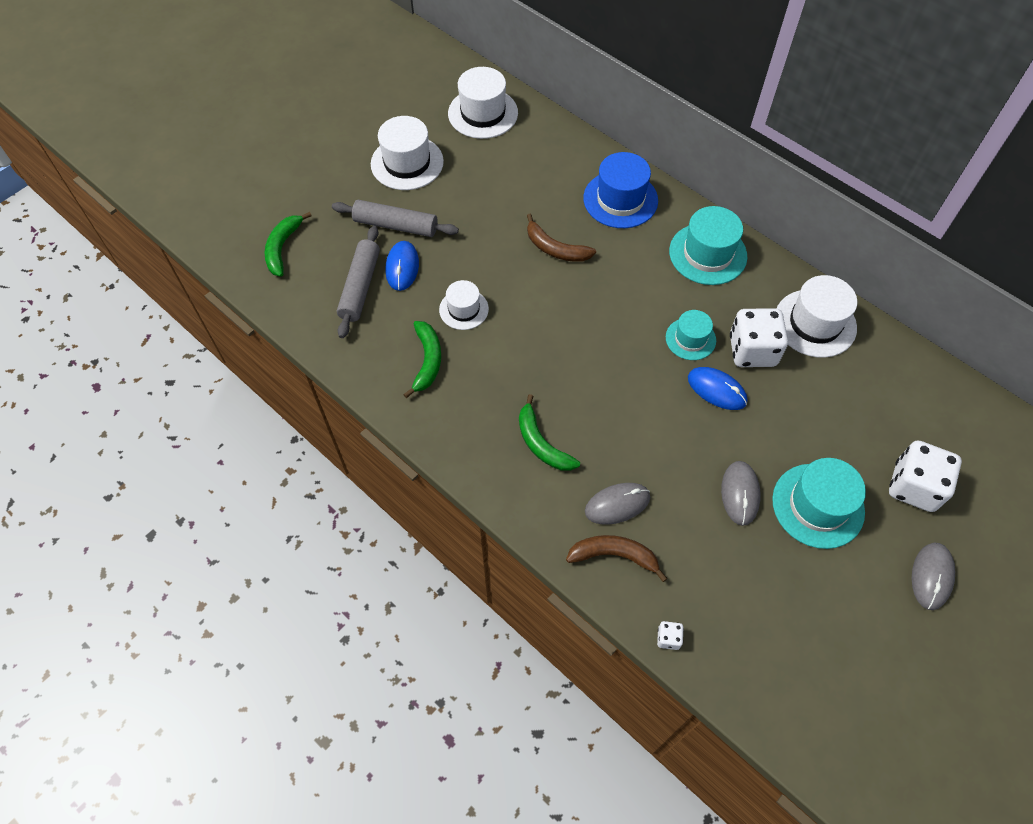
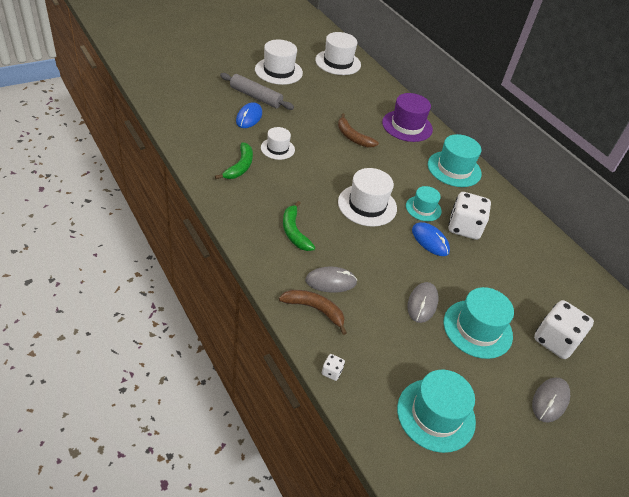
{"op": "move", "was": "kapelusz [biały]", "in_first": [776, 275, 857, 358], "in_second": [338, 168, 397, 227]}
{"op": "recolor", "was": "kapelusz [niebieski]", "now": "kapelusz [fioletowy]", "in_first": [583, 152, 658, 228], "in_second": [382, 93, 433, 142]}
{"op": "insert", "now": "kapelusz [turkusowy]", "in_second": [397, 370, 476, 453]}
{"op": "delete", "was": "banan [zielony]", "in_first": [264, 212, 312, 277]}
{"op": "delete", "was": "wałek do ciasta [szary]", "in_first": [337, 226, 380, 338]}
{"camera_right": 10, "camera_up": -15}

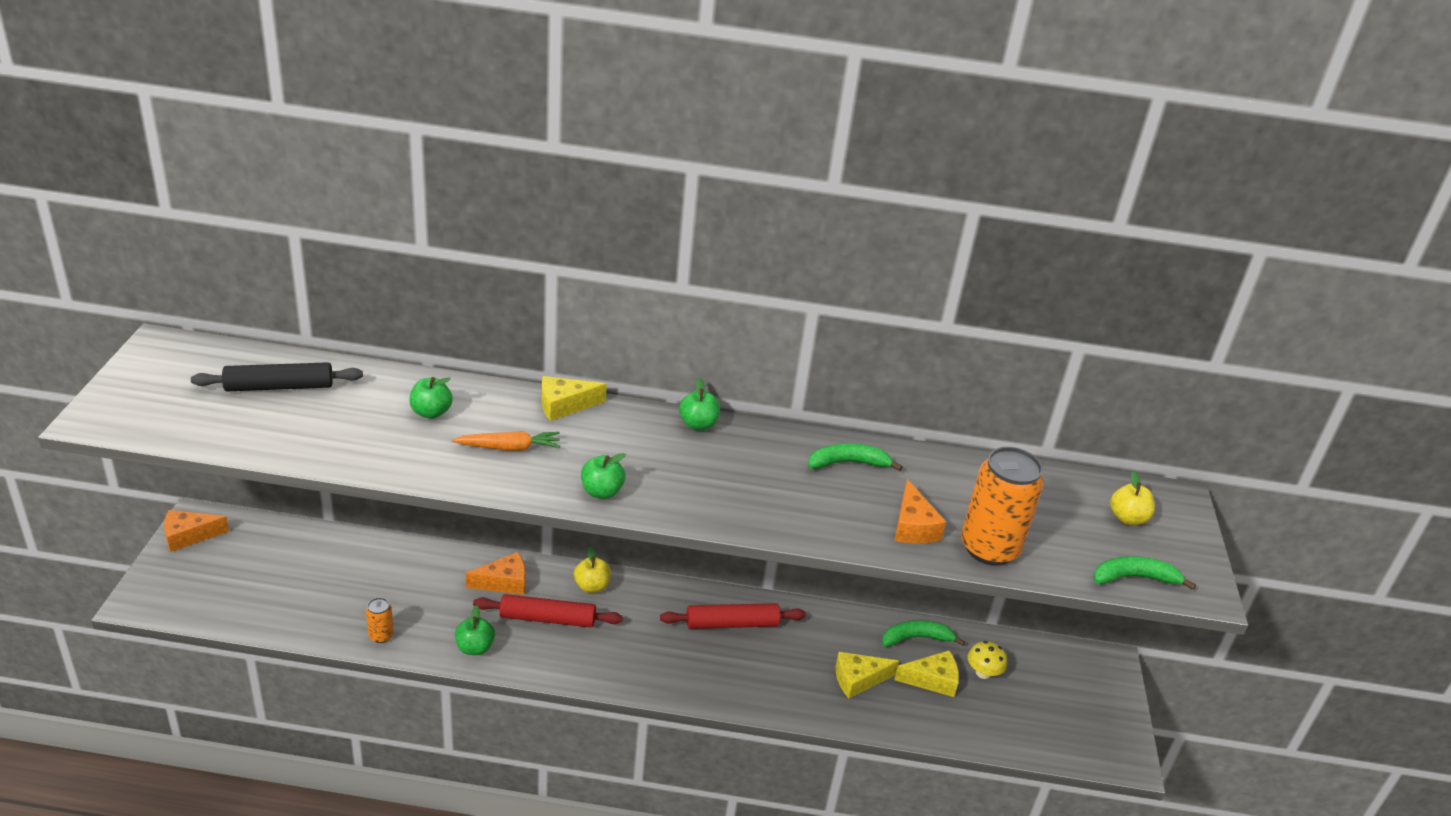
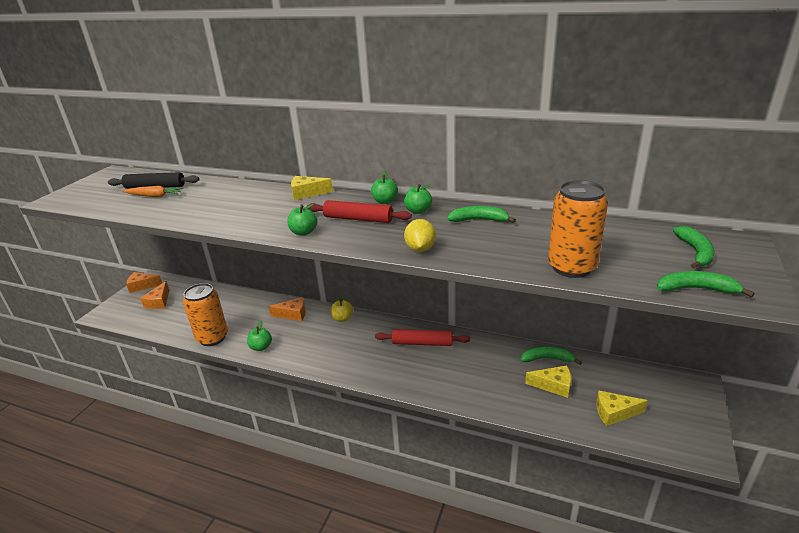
{"op": "move", "was": "marchewka [pomarańczowy]", "in_first": [452, 431, 560, 451], "in_second": [123, 186, 183, 197]}
{"op": "move", "was": "ser [pomarańczowy]", "in_first": [894, 479, 946, 543], "in_second": [140, 281, 169, 309]}
{"op": "resize", "was": "puszka [pomarańczowy]", "in_first": [366, 598, 394, 643], "in_second": [183, 283, 228, 346], "ratio": 2.21}
{"op": "move", "was": "wałek do ciasta [czerwony]", "in_first": [473, 594, 623, 628], "in_second": [307, 200, 412, 223]}
{"op": "move", "was": "jabłko [zielony]", "in_first": [409, 377, 453, 419], "in_second": [404, 184, 432, 214]}
{"op": "insert", "now": "cytryna [żółty]", "in_second": [404, 219, 436, 252]}
{"op": "move", "was": "ser [żółty]", "in_first": [836, 652, 899, 698], "in_second": [596, 391, 648, 426]}
{"op": "replace", "was": "jabłko [żółty]", "now": "banan [zielony]", "in_first": [1110, 471, 1155, 525], "in_second": [673, 226, 715, 269]}
{"op": "delete", "was": "grzyb [żółty]", "in_first": [968, 641, 1007, 679]}
{"camera_right": 20, "camera_up": -5}

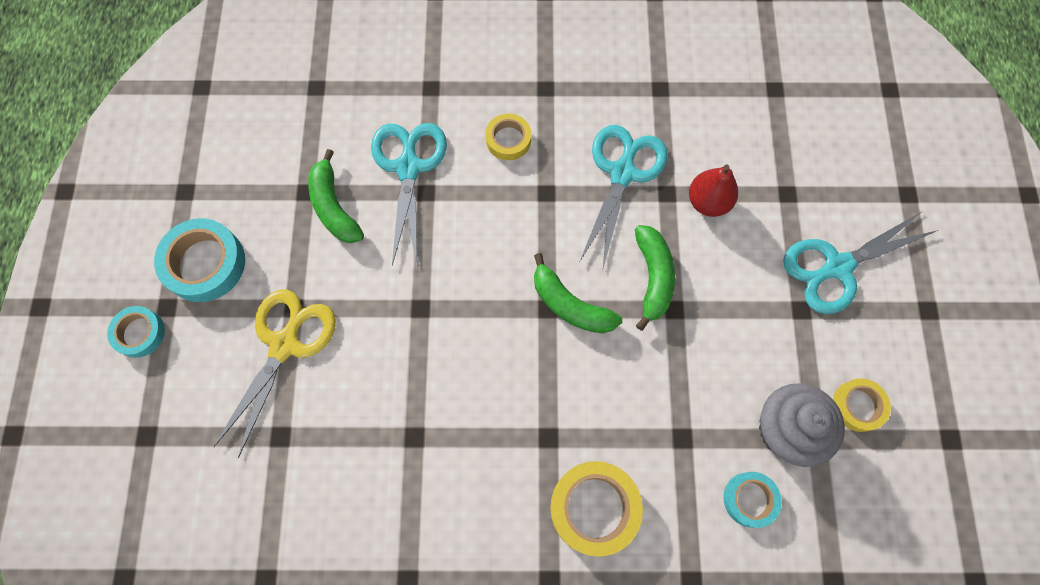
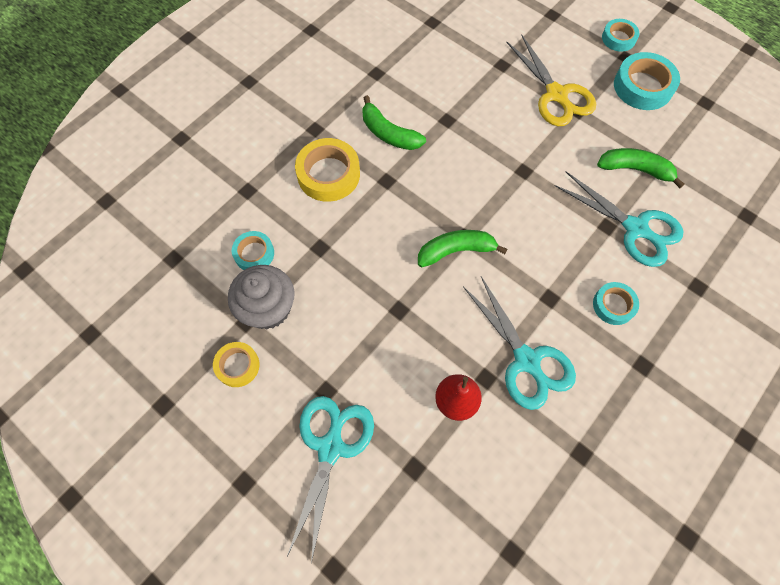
{"op": "move", "was": "banan [zielony]", "in_first": [635, 225, 675, 331], "in_second": [362, 95, 426, 150]}
{"op": "recolor", "was": "taśma klejąca [żółty]", "now": "taśma klejąca [turkusowy]", "in_first": [485, 113, 531, 160], "in_second": [593, 282, 639, 325]}
{"camera_right": 130, "camera_up": -5}

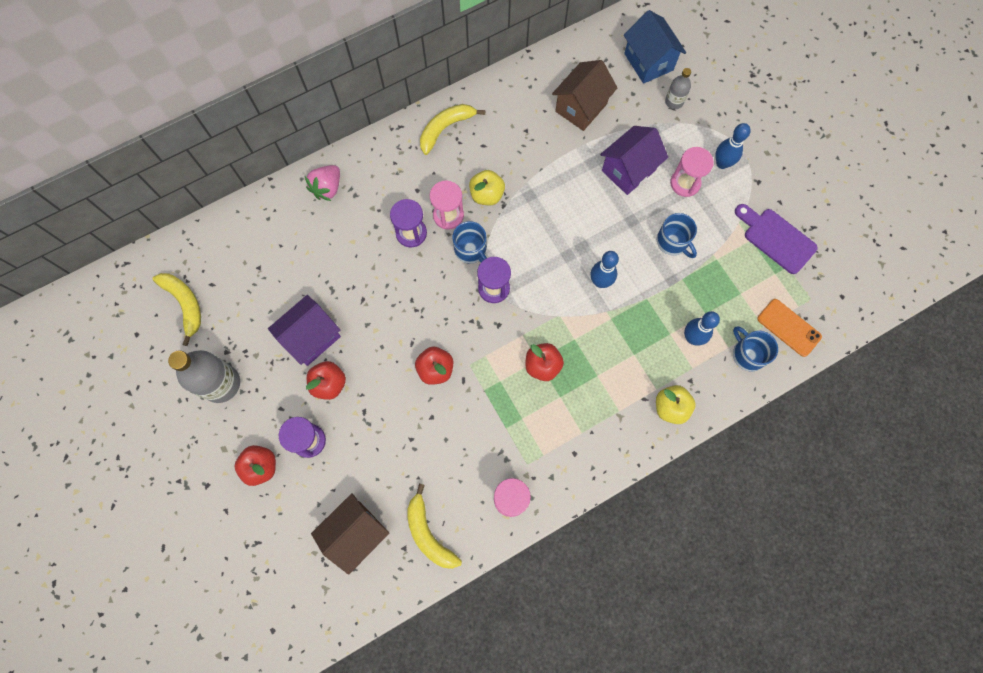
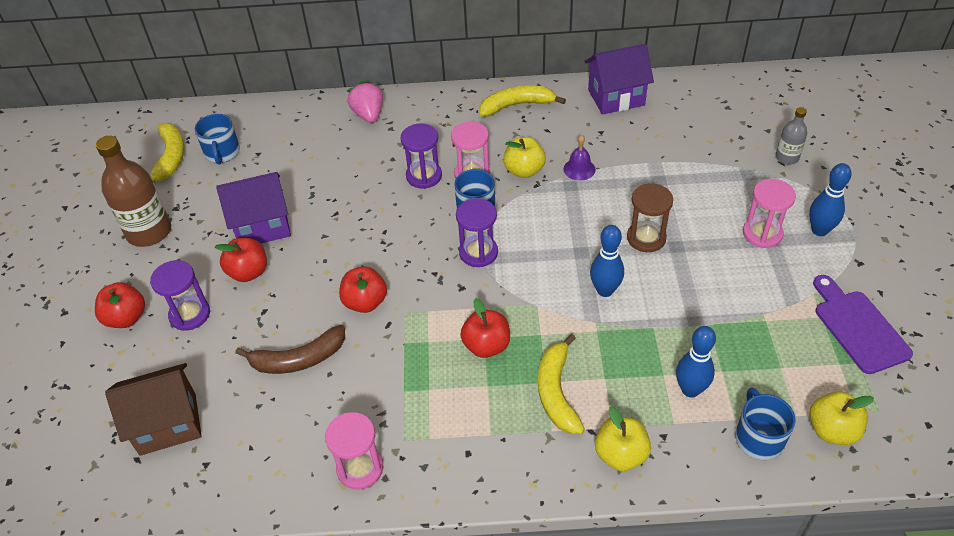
{"op": "recolor", "was": "butelka [szary]", "now": "butelka [brązowy]", "in_first": [168, 350, 240, 403], "in_second": [96, 136, 171, 247]}
{"op": "move", "was": "kubek [niebieski]", "in_first": [657, 213, 697, 258], "in_second": [195, 114, 240, 164]}
{"op": "insert", "now": "banan [brązowy]", "in_second": [235, 325, 345, 374]}
{"op": "rotate", "was": "truskawka [różowy]", "in_first": [305, 165, 340, 201], "in_second": [347, 81, 383, 123], "clockwise": 105}
{"op": "move", "was": "banan [żółty]", "in_first": [407, 484, 462, 569], "in_second": [538, 334, 585, 434]}
{"op": "insert", "now": "dzwonek [fioletowy]", "in_second": [563, 135, 596, 181]}
{"op": "move", "was": "domek [fioletowy]", "in_first": [600, 126, 668, 195], "in_second": [585, 44, 654, 114]}
{"op": "insert", "now": "klepsydra [brązowy]", "in_second": [627, 183, 673, 252]}
{"op": "replace", "was": "telefon [pomarańczowy]", "now": "jabłko [żółty]", "in_first": [757, 299, 822, 357], "in_second": [809, 391, 874, 445]}
{"op": "delete", "was": "domek [brązowy]", "in_first": [552, 60, 618, 131]}
{"op": "delete", "was": "domek [niebieski]", "in_first": [624, 10, 686, 84]}
{"camera_right": 30, "camera_up": -25}

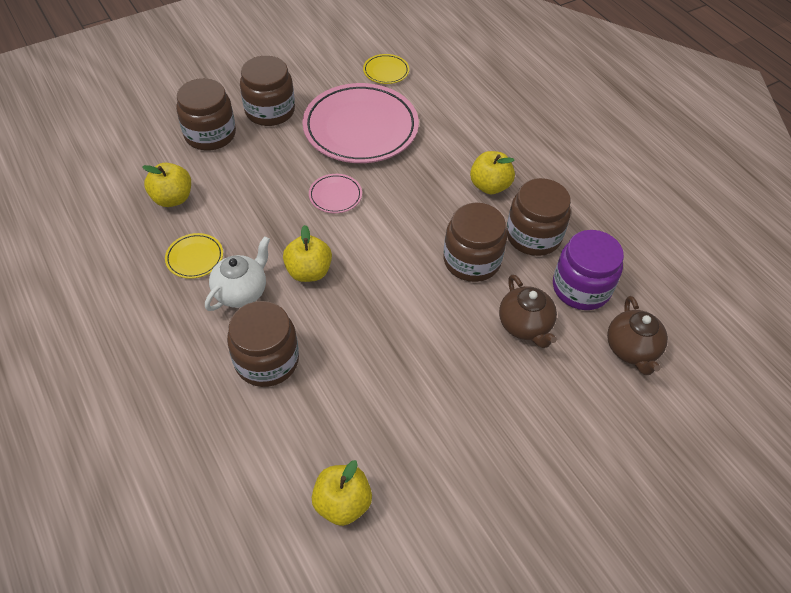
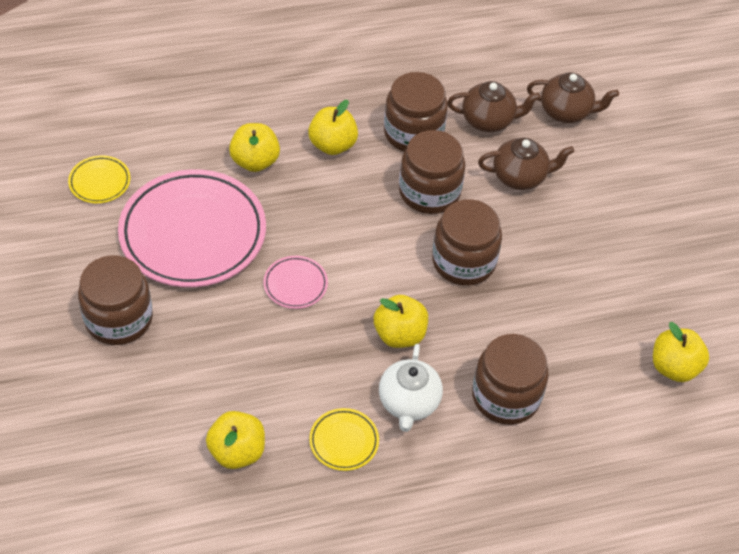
{"op": "insert", "now": "jabłko [żółty]", "in_second": [229, 123, 280, 172]}
{"op": "rotate", "was": "imbryk [biały]", "in_first": [205, 236, 270, 311], "in_second": [379, 344, 443, 432], "clockwise": -135}
{"op": "move", "was": "słoik [brązowy]", "in_first": [176, 78, 236, 151], "in_second": [432, 199, 502, 286]}
{"op": "replace", "was": "słoik [fioletowy]", "now": "imbryk [brązowy]", "in_first": [553, 230, 624, 310], "in_second": [447, 81, 541, 132]}
{"camera_right": -75, "camera_up": 0}

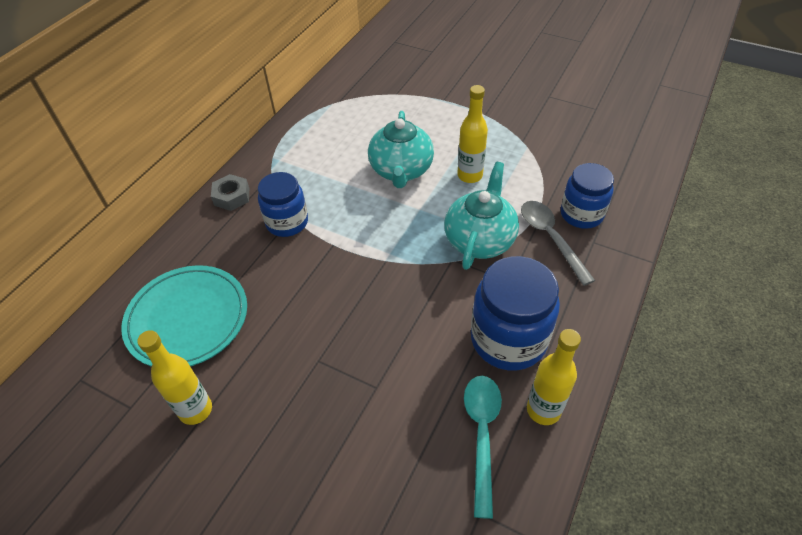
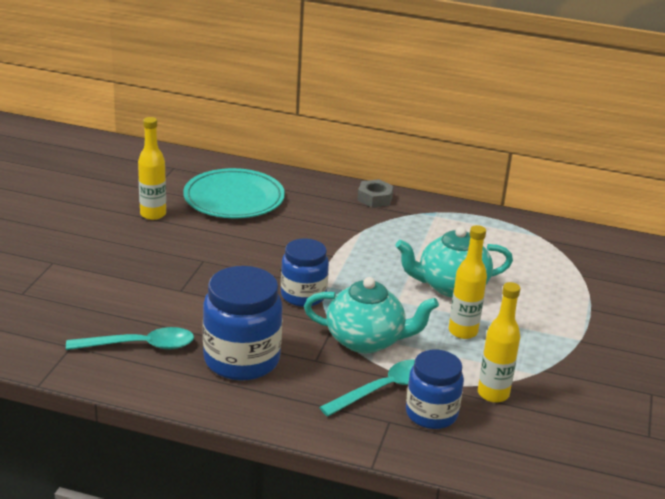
{"op": "move", "was": "słoik [niebieski]", "in_first": [258, 172, 308, 237], "in_second": [281, 239, 329, 307]}
{"op": "recolor", "was": "łyżka [szary]", "now": "łyżka [turkusowy]", "in_first": [521, 201, 595, 286], "in_second": [319, 359, 415, 417]}
{"op": "move", "was": "butelka [żółty]", "in_first": [527, 329, 581, 425], "in_second": [478, 282, 521, 403]}
{"camera_right": 75, "camera_up": -20}

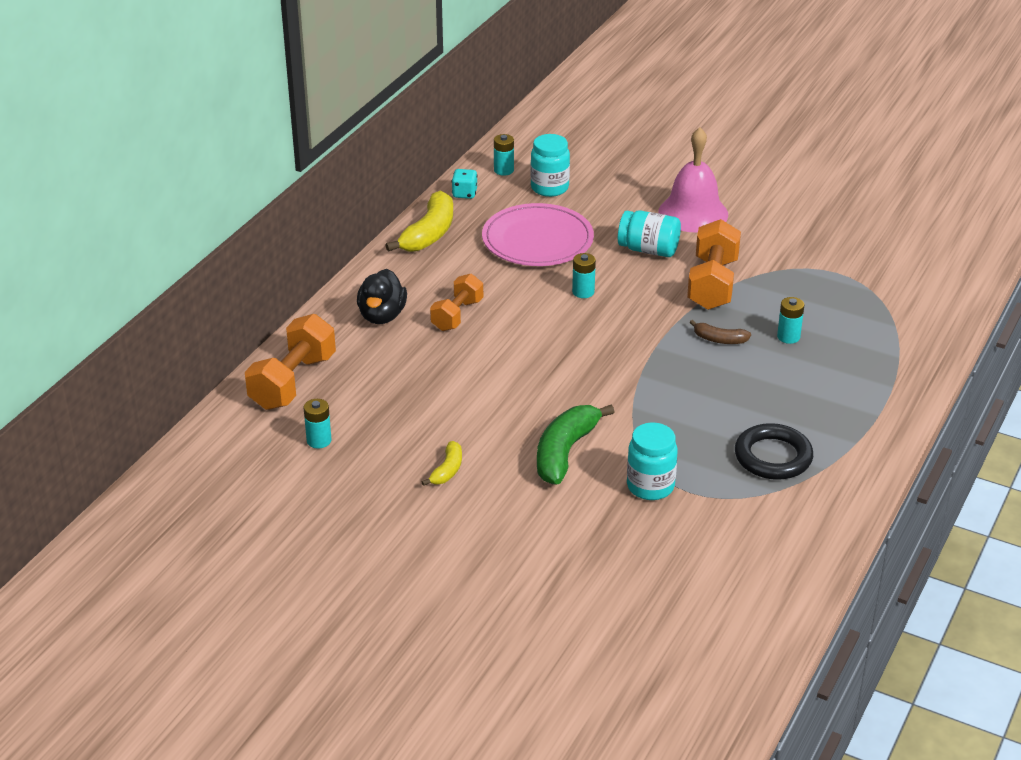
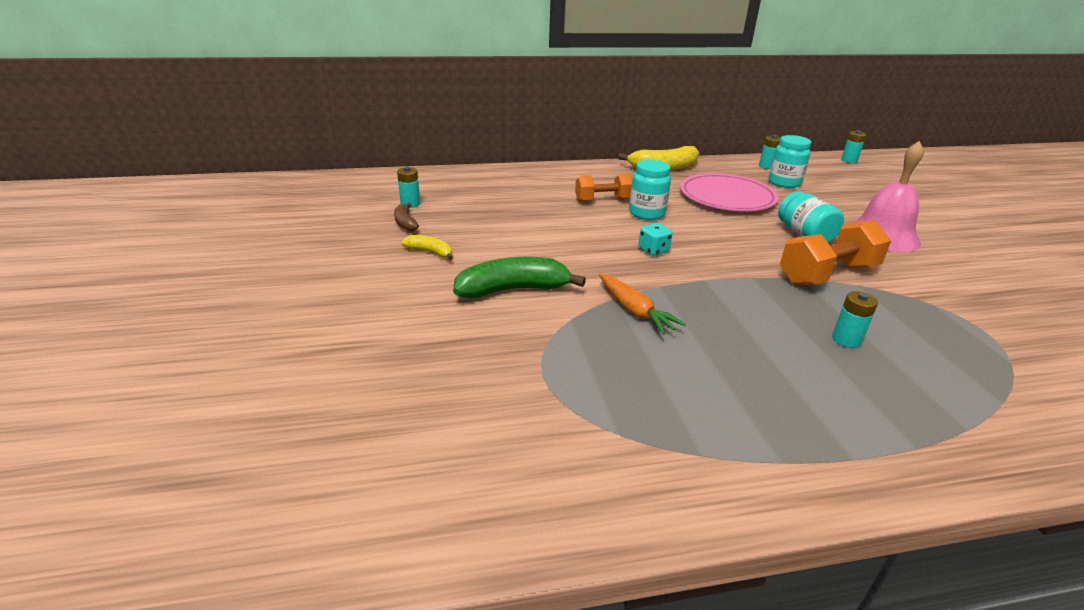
{"op": "move", "was": "banan [brązowy]", "in_first": [690, 320, 751, 344], "in_second": [394, 203, 419, 231]}
{"op": "rotate", "was": "banan [żółty]", "in_first": [422, 441, 462, 486], "in_second": [401, 235, 453, 260], "clockwise": -135}
{"op": "insert", "now": "marchewka [pomarańczowy]", "in_second": [599, 273, 686, 335]}
{"op": "move", "was": "słoik [turkusowy]", "in_first": [627, 422, 678, 500], "in_second": [629, 160, 671, 220]}
{"op": "move", "was": "kostka do gry [turkusowy]", "in_first": [452, 169, 477, 199], "in_second": [638, 223, 672, 256]}
{"op": "move", "was": "bateria [turkusowy]", "in_first": [572, 253, 596, 298], "in_second": [841, 130, 867, 163]}
{"op": "delete", "was": "hantel [pomarańczowy]", "in_first": [245, 314, 336, 410]}
{"op": "delete", "was": "kaczka [czarny]", "in_first": [357, 269, 407, 324]}
{"op": "delete", "was": "pierścień [czarny]", "in_first": [735, 423, 813, 480]}
{"camera_right": 50, "camera_up": -5}

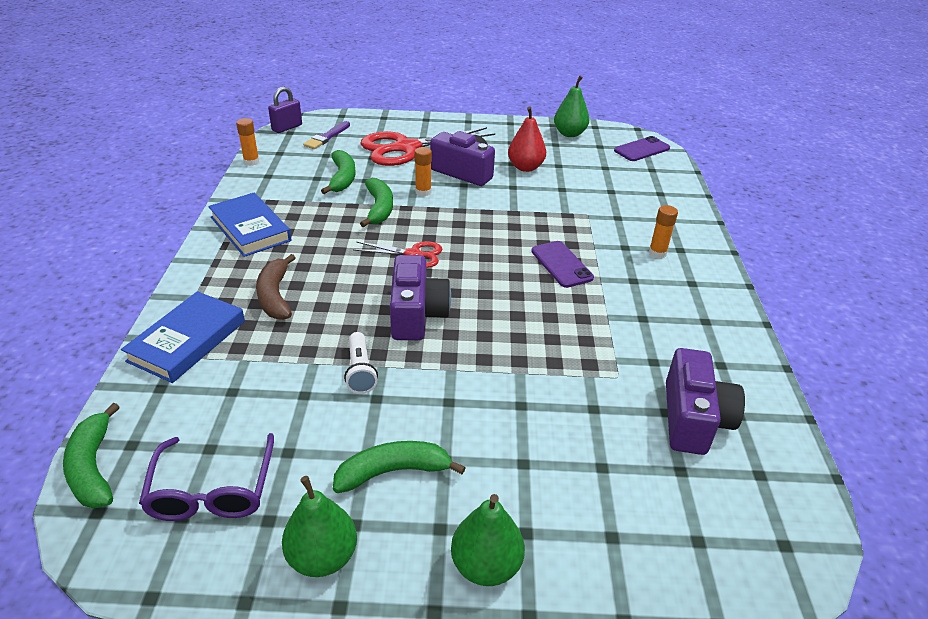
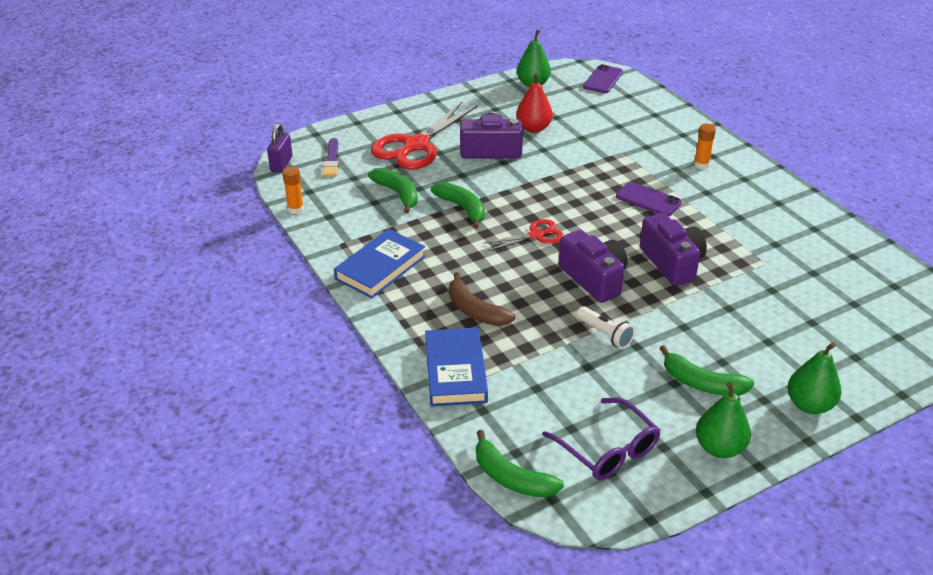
{"op": "rotate", "was": "książka [niebieski]", "in_first": [208, 193, 292, 257], "in_second": [334, 229, 426, 298], "clockwise": -75}
{"op": "move", "was": "aparat fotograficzny [fioletowy]", "in_first": [666, 348, 745, 455], "in_second": [640, 213, 707, 286]}
{"op": "rotate", "was": "banan [zielony]", "in_first": [333, 441, 466, 493], "in_second": [659, 345, 754, 396], "clockwise": -105}
{"op": "delete", "was": "klej w sztyfcie [pomarańczowy]", "in_first": [415, 147, 432, 196]}
{"camera_right": -30, "camera_up": 0}

